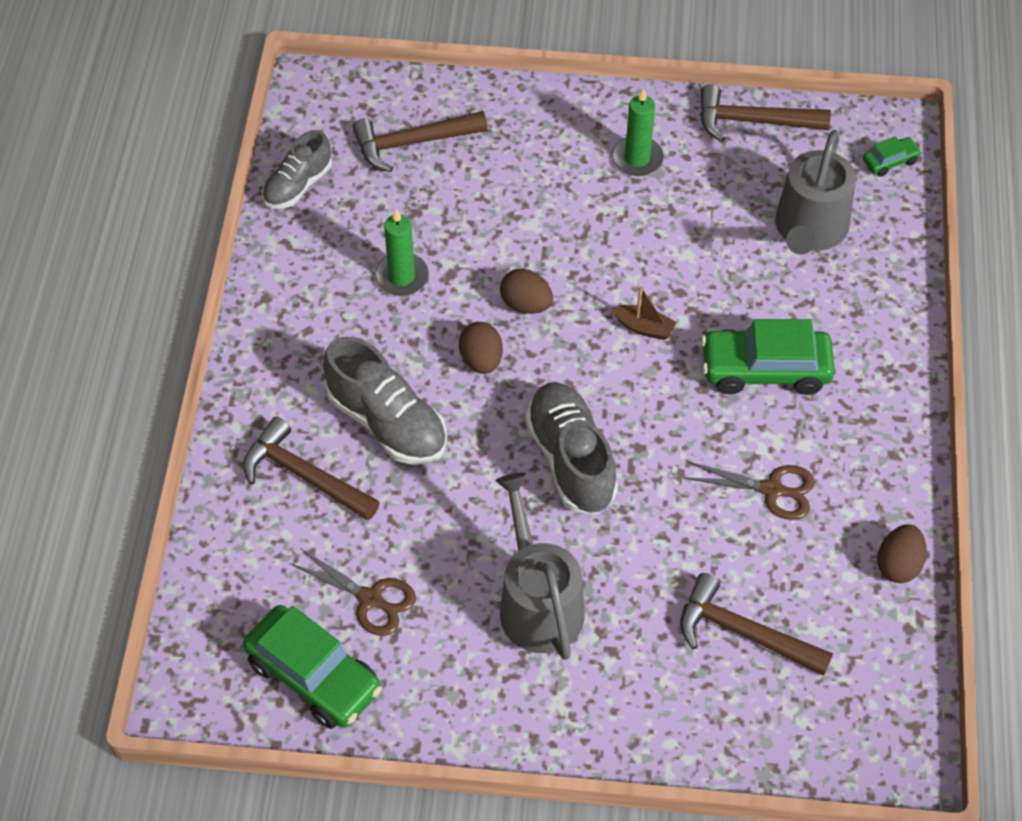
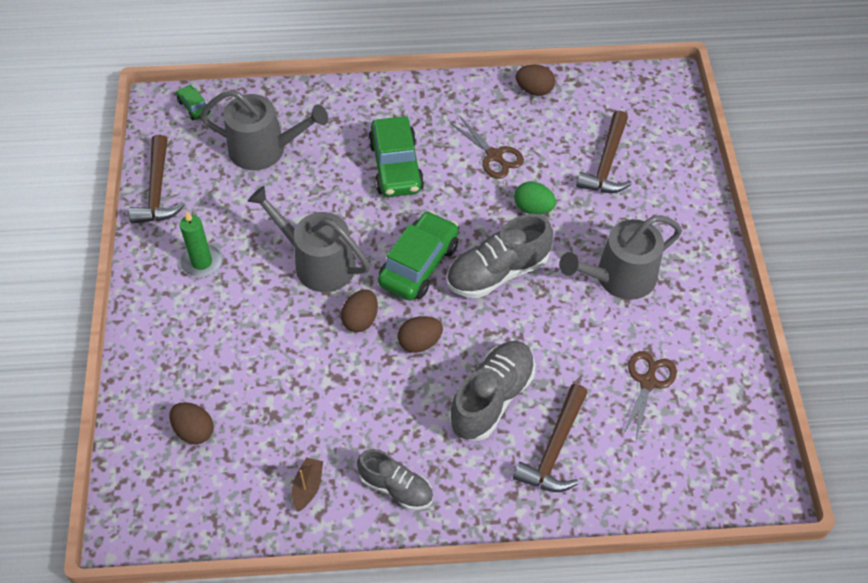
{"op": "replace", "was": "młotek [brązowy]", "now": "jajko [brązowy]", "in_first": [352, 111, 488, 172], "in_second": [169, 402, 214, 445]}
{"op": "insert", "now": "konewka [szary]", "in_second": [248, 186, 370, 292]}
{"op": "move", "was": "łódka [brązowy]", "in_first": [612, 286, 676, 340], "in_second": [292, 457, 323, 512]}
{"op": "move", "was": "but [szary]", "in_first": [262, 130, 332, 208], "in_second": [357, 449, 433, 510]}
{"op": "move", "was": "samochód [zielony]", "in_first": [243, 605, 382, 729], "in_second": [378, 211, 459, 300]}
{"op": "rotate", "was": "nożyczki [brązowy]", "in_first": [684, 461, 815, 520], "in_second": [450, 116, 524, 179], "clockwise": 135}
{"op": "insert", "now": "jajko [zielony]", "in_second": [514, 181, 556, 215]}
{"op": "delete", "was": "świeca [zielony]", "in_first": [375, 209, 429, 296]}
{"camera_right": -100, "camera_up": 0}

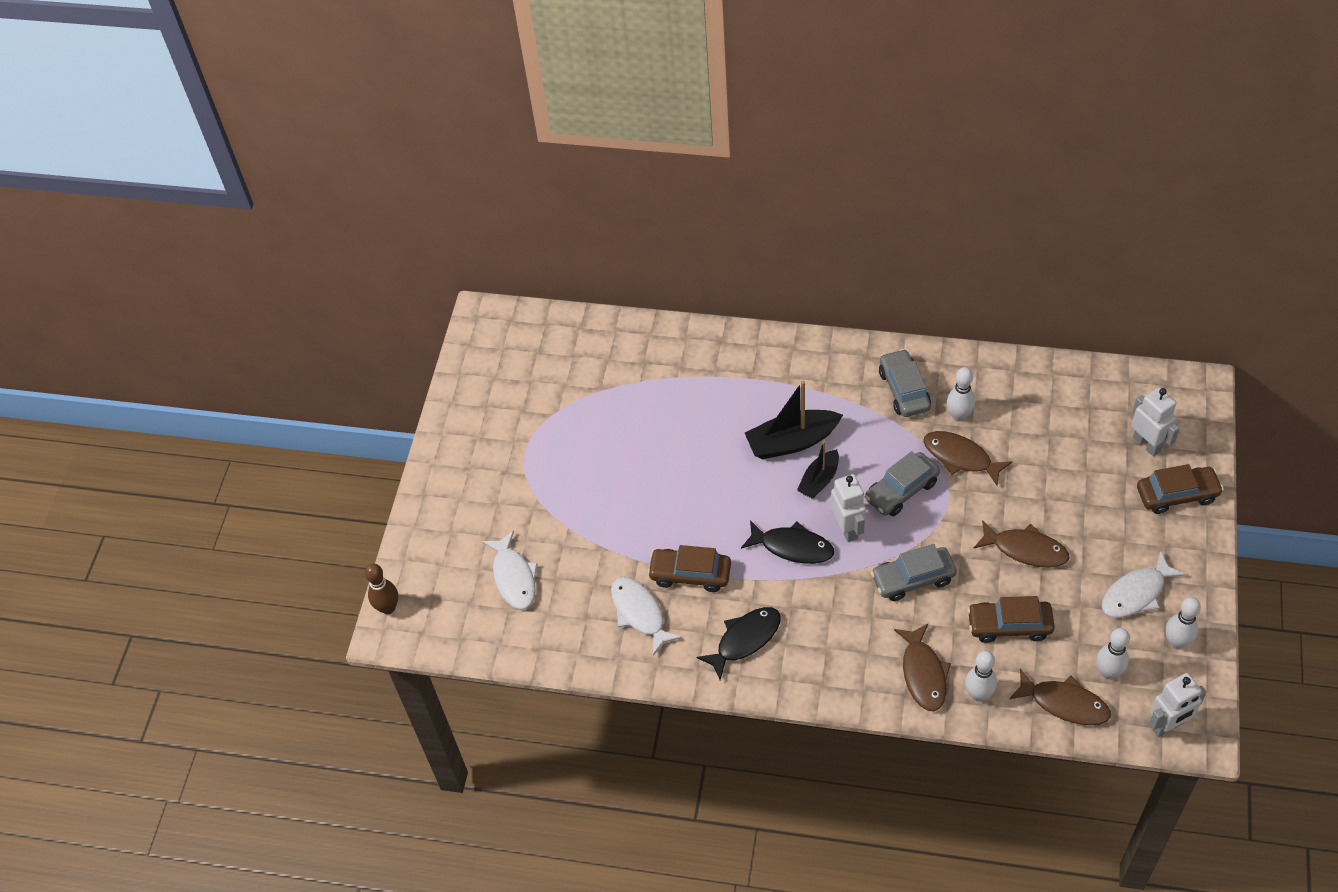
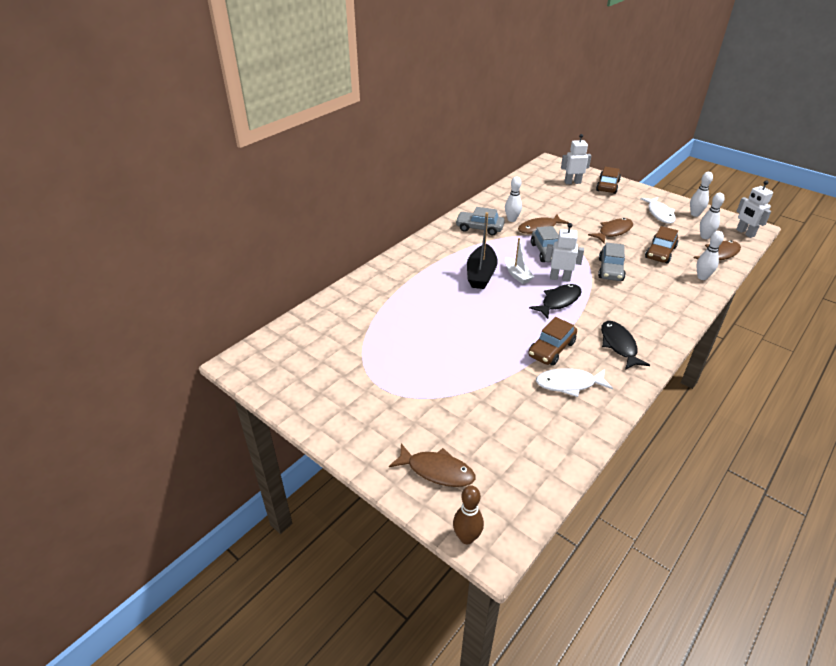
{"op": "move", "was": "ryba [brązowy]", "in_first": [894, 624, 951, 711], "in_second": [389, 444, 475, 487]}
{"op": "recolor", "was": "łódka [czarny]", "now": "łódka [biały]", "in_first": [797, 441, 839, 499], "in_second": [505, 238, 534, 284]}
{"op": "rotate", "was": "robot [biały]", "in_first": [1149, 673, 1207, 737], "in_second": [736, 180, 773, 238], "clockwise": 150}
{"op": "delete", "was": "ryba [biały]", "in_first": [482, 530, 538, 610]}
{"camera_right": -65, "camera_up": -15}

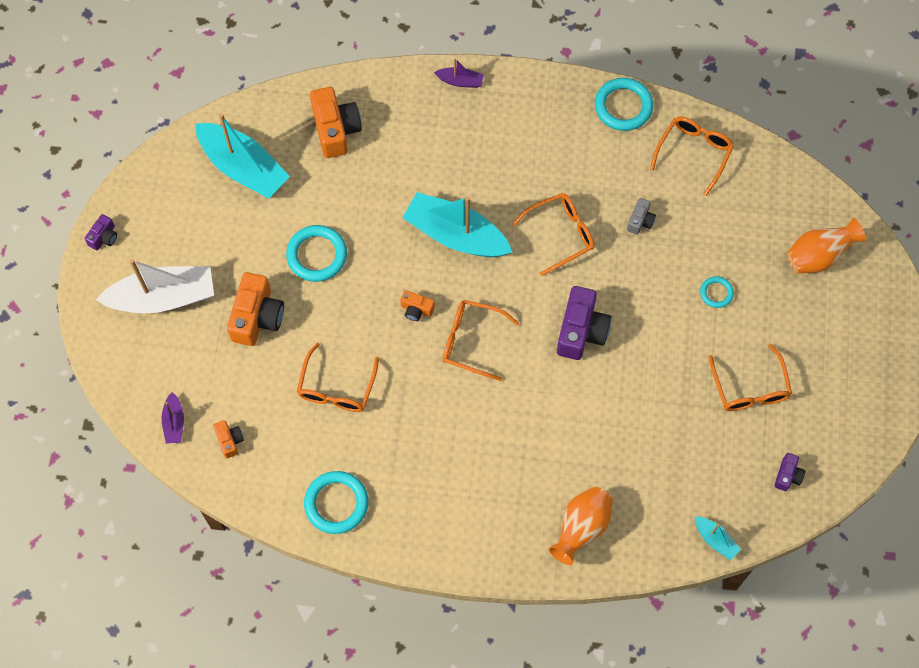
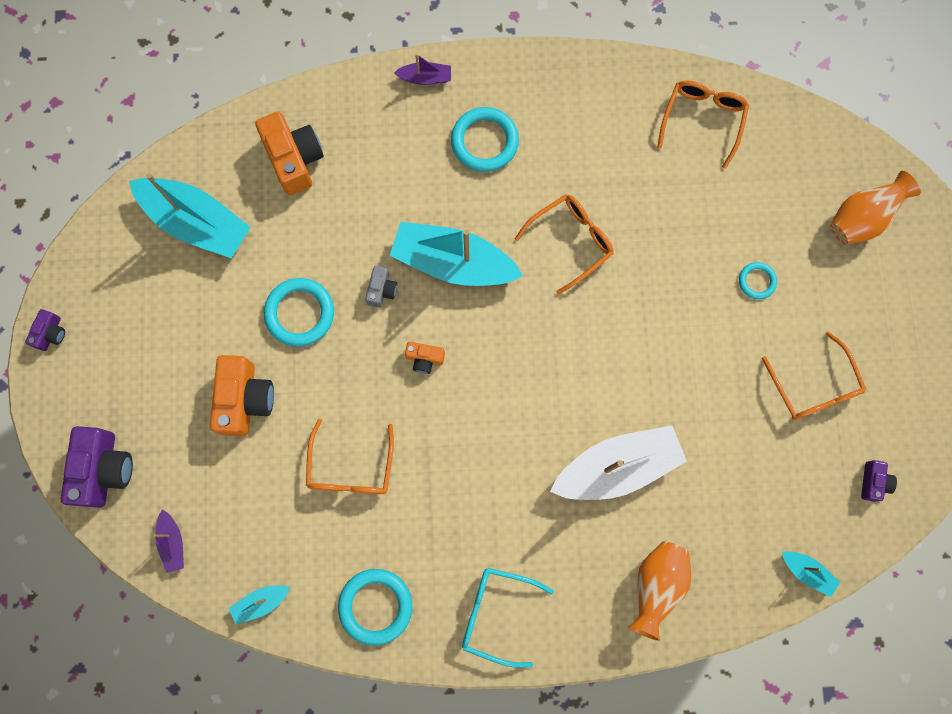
{"op": "move", "was": "aparat fotograficzny [fioletowy]", "in_first": [557, 286, 611, 360], "in_second": [61, 426, 133, 508]}
{"op": "insert", "now": "łódka [turkusowy]", "in_second": [229, 585, 290, 625]}
{"op": "move", "was": "aparat fotograficzny [szary]", "in_first": [627, 198, 656, 235], "in_second": [365, 266, 397, 308]}
{"op": "move", "was": "pierścień [turkusowy]", "in_first": [595, 78, 653, 131], "in_second": [451, 107, 519, 172]}
{"op": "insert", "now": "okulary [turkusowy]", "in_second": [462, 568, 554, 668]}
{"op": "move", "was": "łódka [biały]", "in_first": [96, 259, 214, 313], "in_second": [550, 425, 687, 500]}
{"op": "delete", "was": "aparat fotograficzny [pomarańczowy]", "in_first": [213, 420, 244, 458]}
{"op": "delete", "was": "okulary [pomarańczowy]", "in_first": [443, 300, 519, 381]}
{"camera_right": -10, "camera_up": 10}

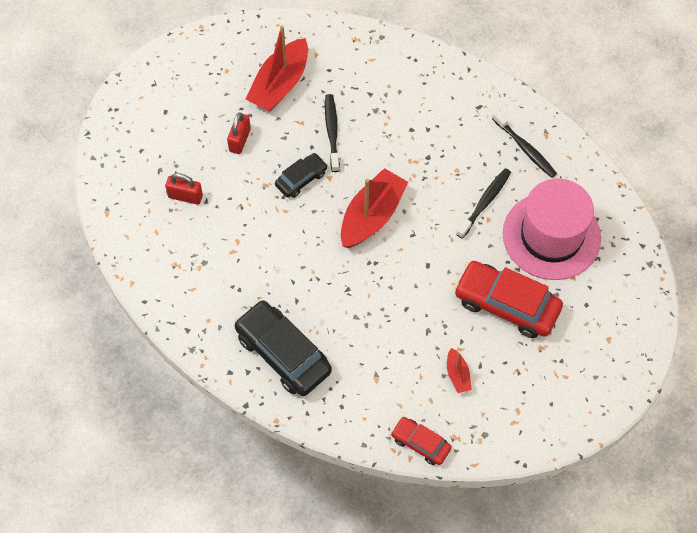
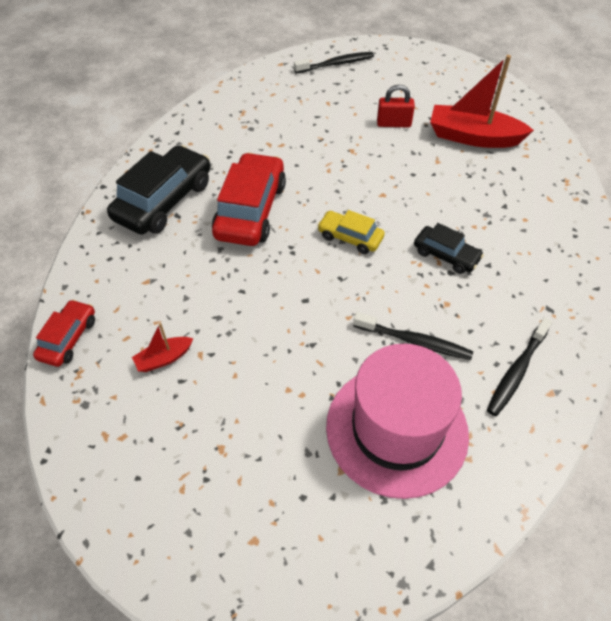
{"op": "move", "was": "samochód [czerwony]", "in_first": [454, 261, 563, 338], "in_second": [212, 152, 286, 246]}
{"op": "move", "was": "szczoteczka do zębów [czarny]", "in_first": [325, 94, 340, 172], "in_second": [294, 52, 374, 74]}
{"op": "replace", "was": "łódka [czerwony]", "now": "samochód [żółty]", "in_first": [341, 168, 408, 248], "in_second": [317, 210, 385, 254]}
{"op": "move", "was": "samochód [czarny]", "in_first": [275, 153, 328, 198], "in_second": [414, 223, 484, 274]}
{"op": "delete", "was": "kłódka [czerwony]", "in_first": [165, 173, 203, 205]}
{"camera_right": 75, "camera_up": -10}

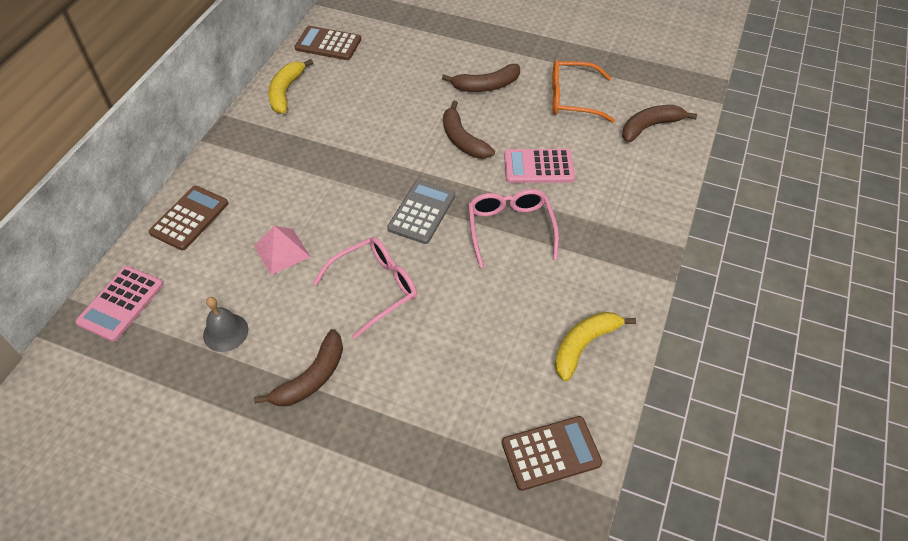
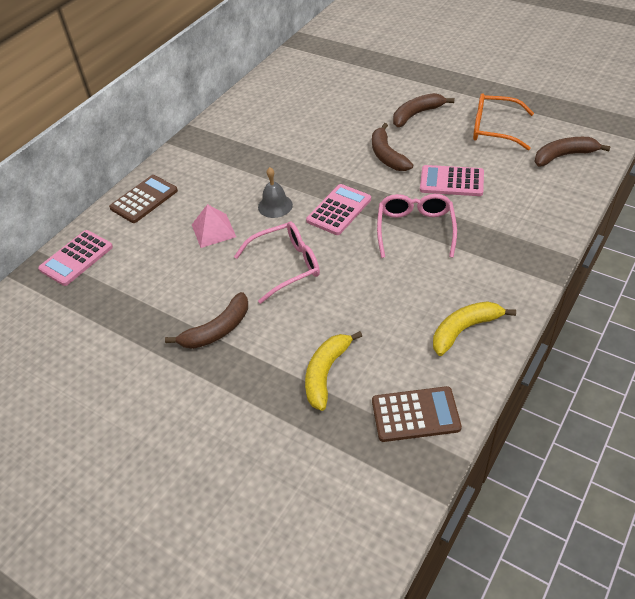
{"op": "move", "was": "dzwonek [szary]", "in_first": [203, 297, 248, 352], "in_second": [258, 167, 293, 218]}
{"op": "move", "was": "banan [żółty]", "in_first": [268, 59, 313, 114], "in_second": [305, 331, 362, 411]}
{"op": "recolor", "was": "kalkulator [szary]", "now": "kalkulator [różowy]", "in_first": [387, 180, 455, 244], "in_second": [306, 184, 371, 235]}
{"op": "rotate", "was": "banan [brązowy]", "in_first": [442, 64, 520, 92], "in_second": [393, 93, 454, 127], "clockwise": 150}
{"op": "delete", "was": "kalkulator [brązowy]", "in_first": [295, 26, 361, 60]}
{"camera_right": 15, "camera_up": -5}

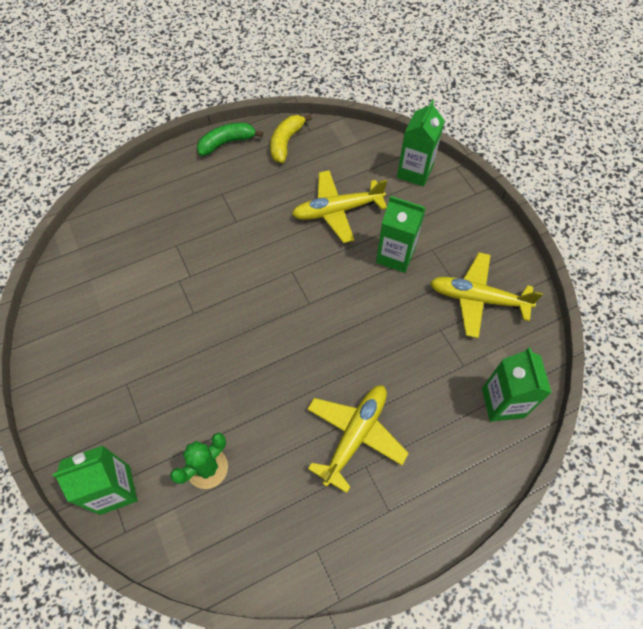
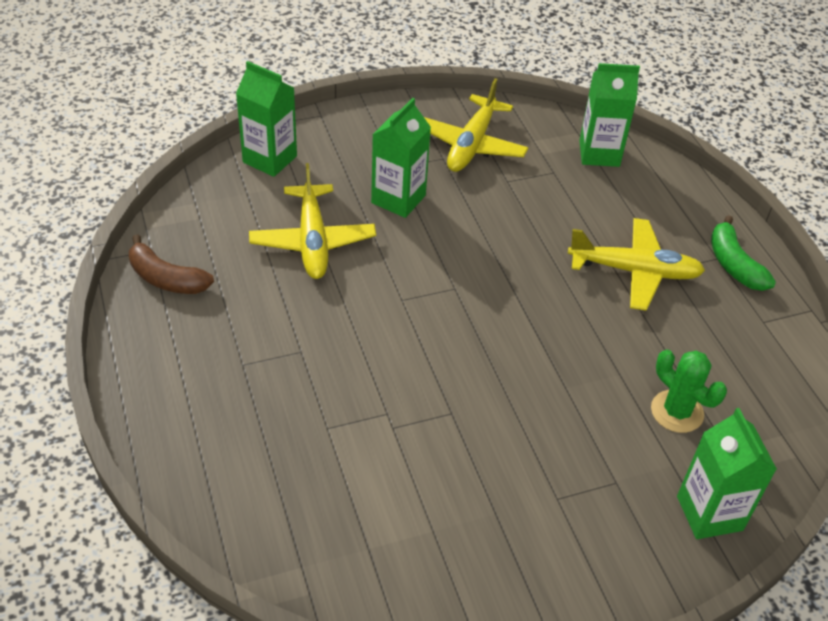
{"op": "recolor", "was": "banan [żółty]", "now": "banan [brązowy]", "in_first": [270, 114, 312, 163], "in_second": [129, 234, 214, 294]}
{"op": "rotate", "was": "samolot [żółty]", "in_first": [307, 385, 409, 493], "in_second": [568, 218, 705, 311], "clockwise": 150}
{"op": "move", "was": "banan [zielony]", "in_first": [197, 123, 263, 156], "in_second": [711, 215, 776, 291]}
{"camera_right": -85, "camera_up": -15}

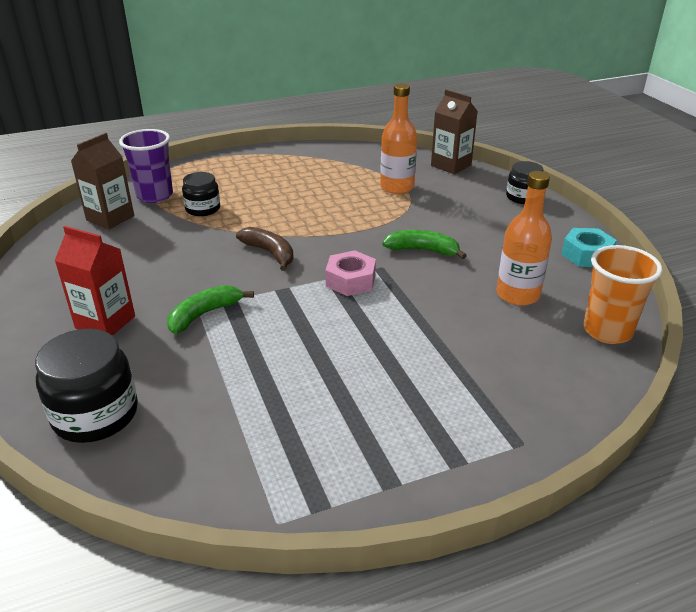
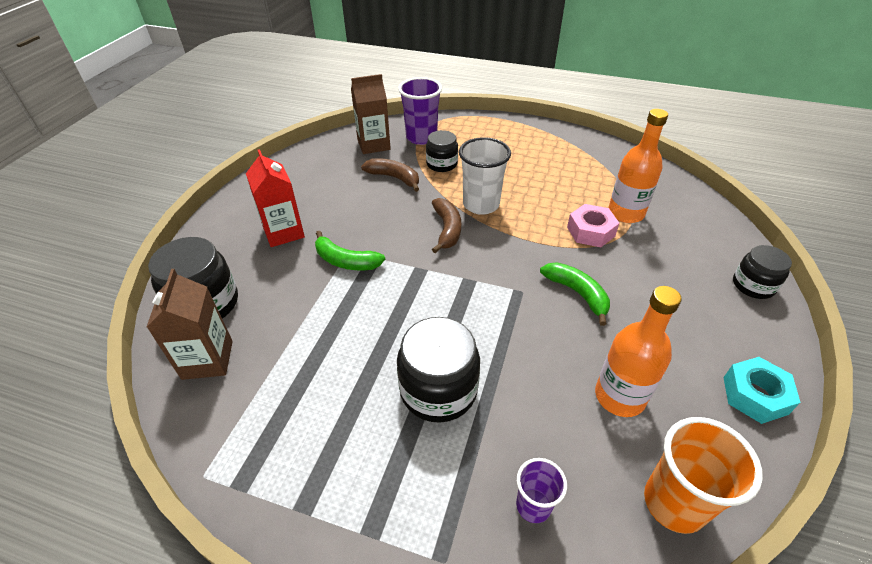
{"op": "move", "was": "karton mleka [brązowy]", "in_first": [431, 90, 478, 174], "in_second": [147, 269, 233, 380]}
{"op": "rotate", "was": "banan [zielony]", "in_first": [167, 285, 254, 334], "in_second": [315, 231, 385, 270], "clockwise": -150}
{"op": "insert", "now": "banan [brązowy]", "in_second": [361, 158, 419, 192]}
{"op": "insert", "now": "słoik [czarny]", "in_second": [397, 317, 480, 423]}
{"op": "insert", "now": "szklanka [biały]", "in_second": [459, 137, 511, 215]}
{"op": "insert", "now": "szklanka [fioletowy]", "in_second": [516, 458, 567, 523]}
{"op": "move", "was": "nakrętka [różowy]", "in_first": [325, 250, 376, 296], "in_second": [567, 204, 619, 247]}
{"camera_right": 40, "camera_up": 10}

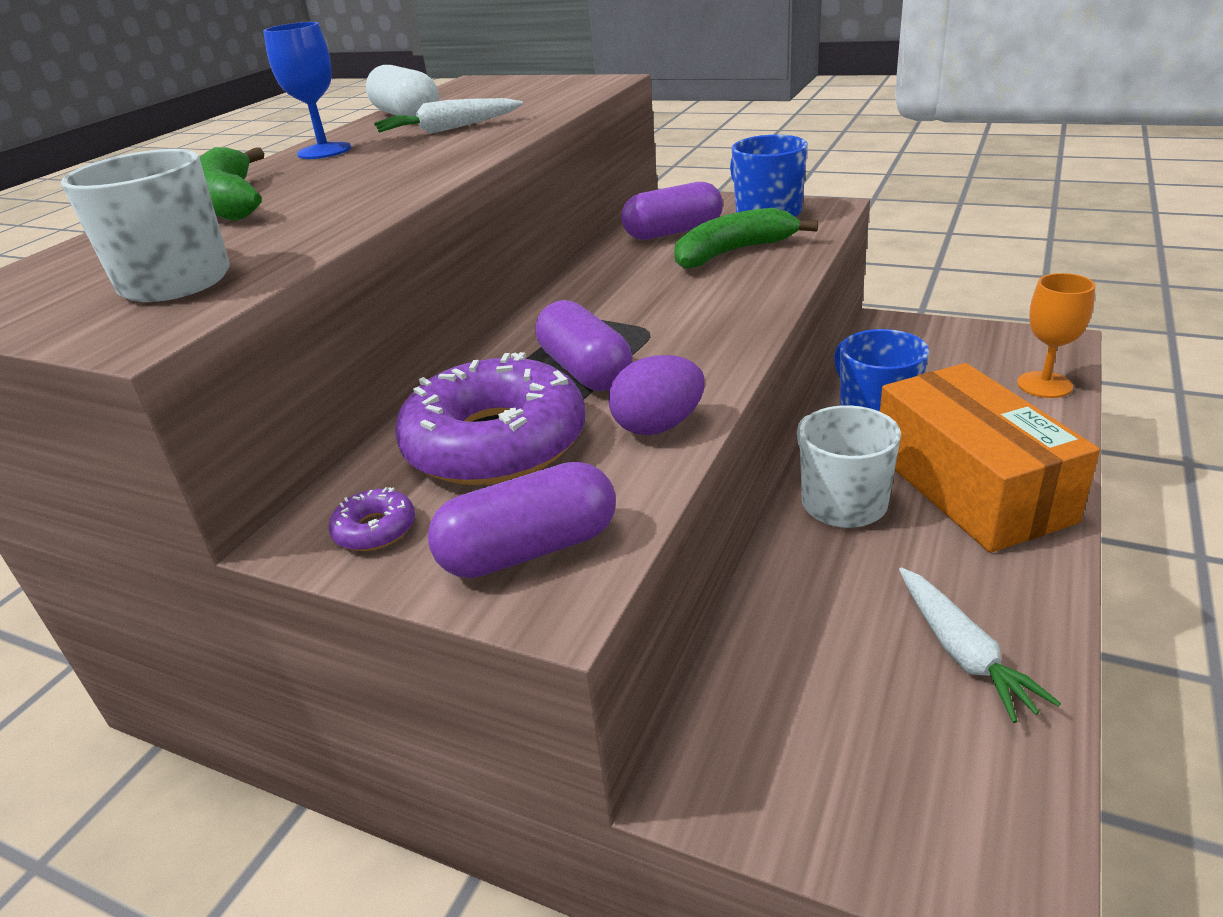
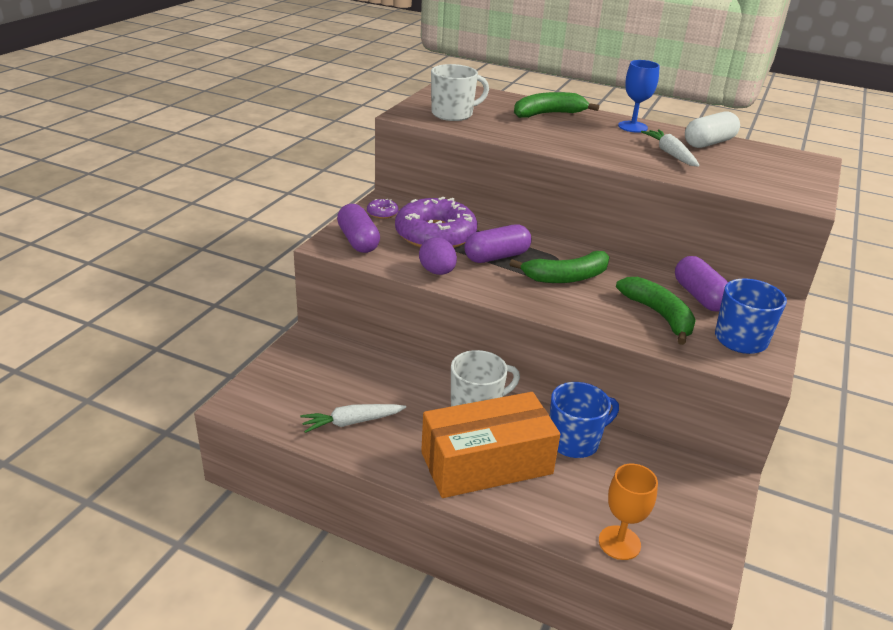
{"op": "insert", "now": "banan [zielony]", "in_second": [510, 251, 609, 283]}
{"camera_right": 85, "camera_up": 0}

